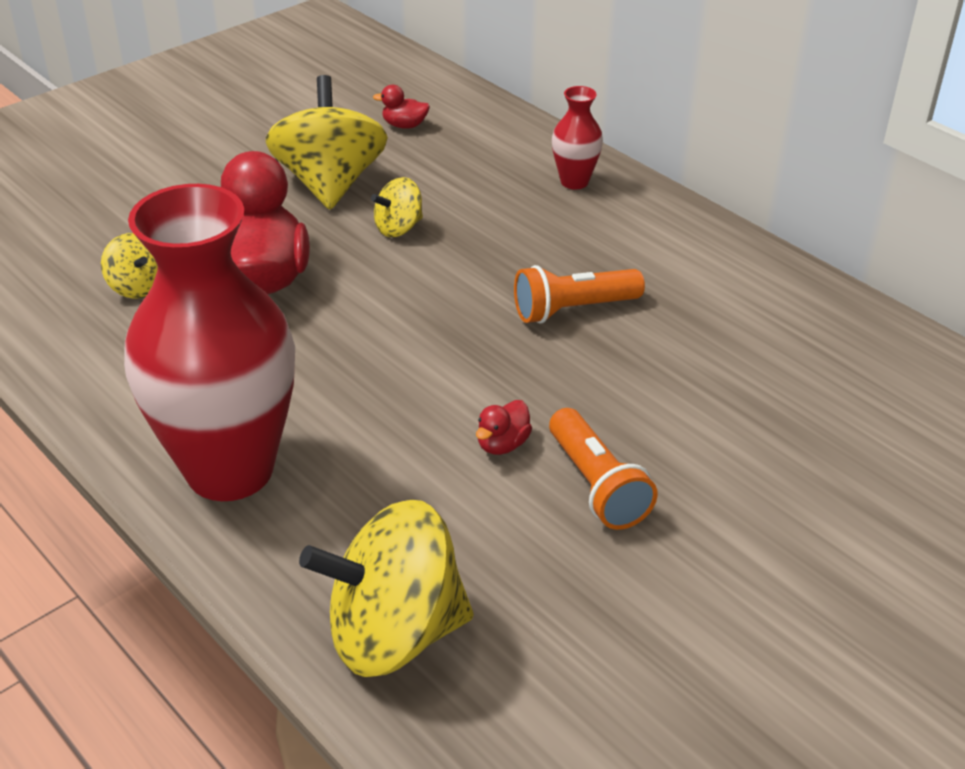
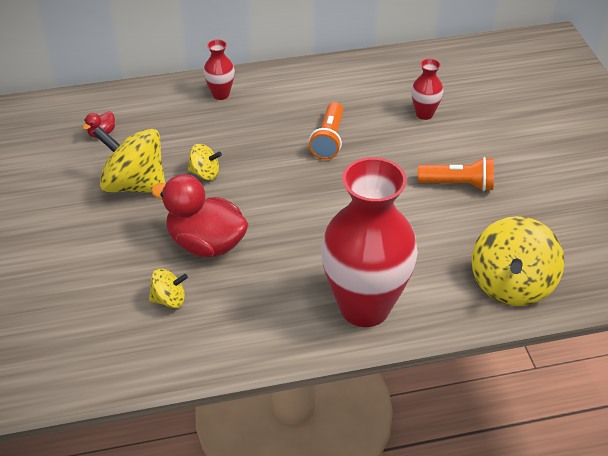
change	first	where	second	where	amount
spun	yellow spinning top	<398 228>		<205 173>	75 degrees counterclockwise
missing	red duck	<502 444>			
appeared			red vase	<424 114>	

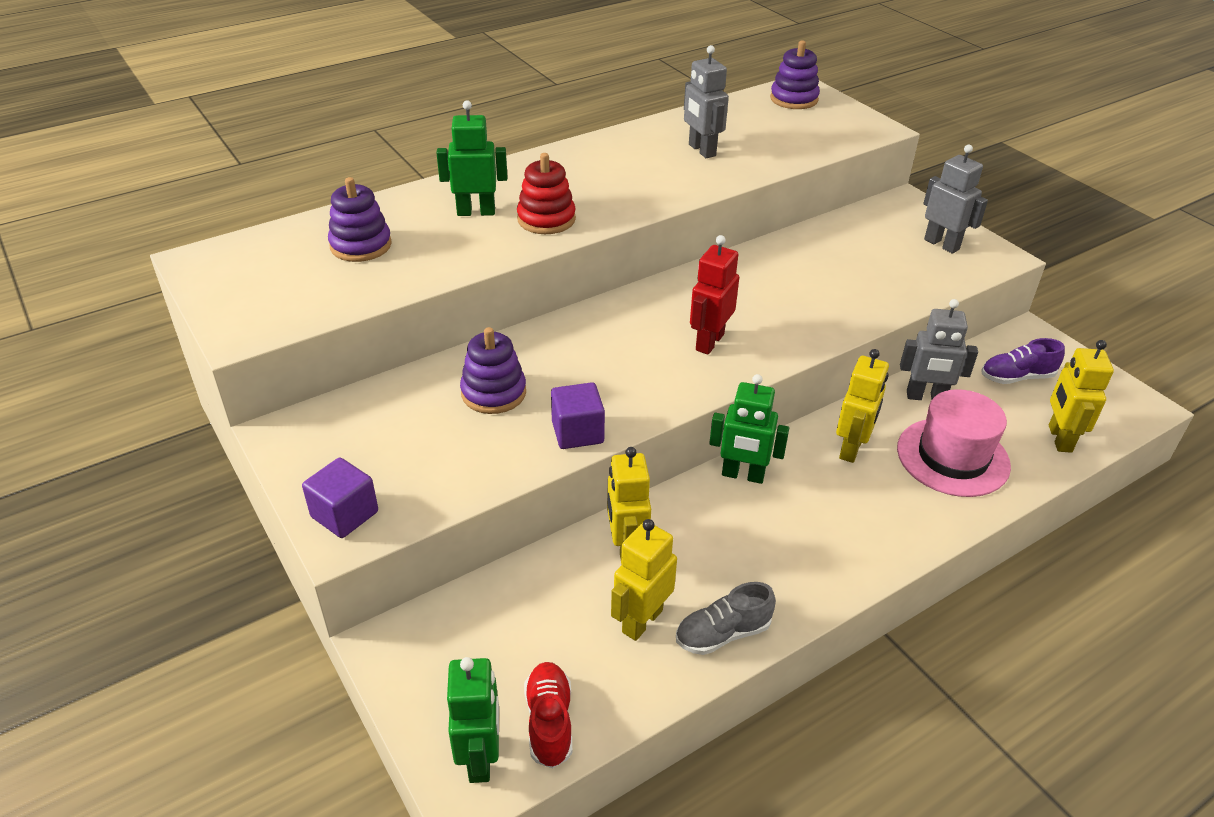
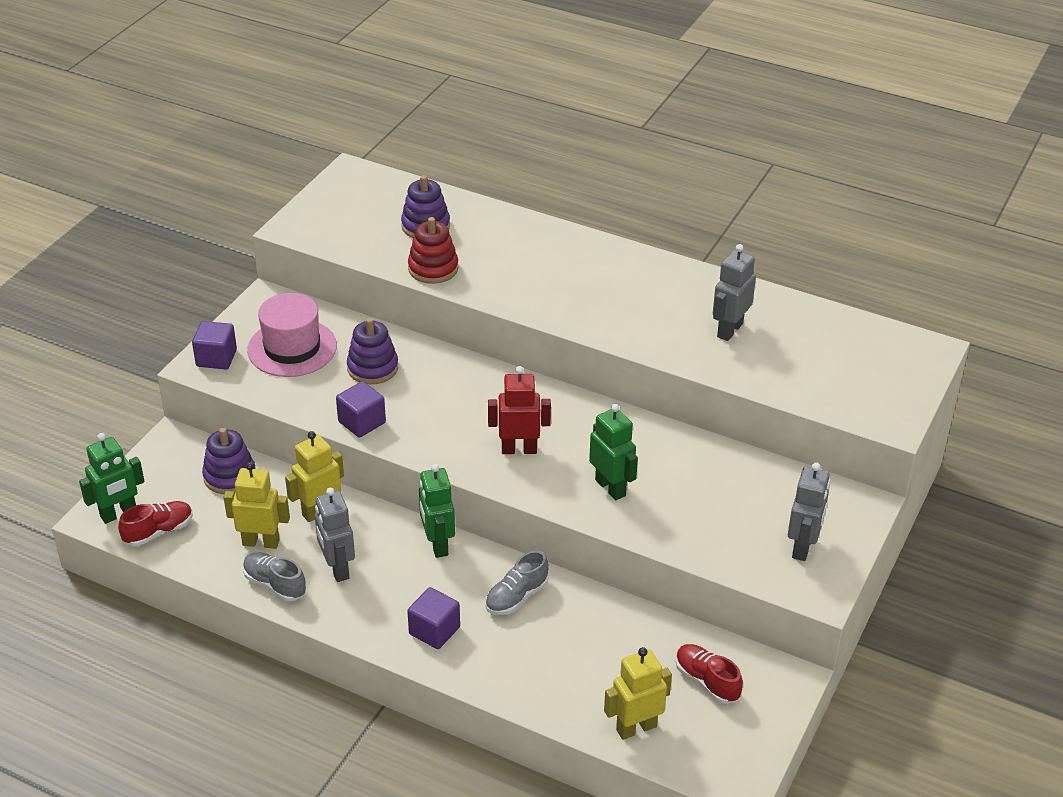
change	first	where	second	where	amount
relocated	green robot	<476 212>		<611 487>	
relocated	red stacking toy	<546 219>		<433 268>	
relocated	purple stacking toy	<794 99>		<230 476>	
exchanged	yellow robot	<851 448>	grey shoe	<516 597>	
relocated	pink hat	<952 457>		<292 348>	
relocated	grey robot	<926 397>		<337 568>	
colour	purple shoe	<1017 377>	red shoe	<707 681>	
appeared			purple cube	<434 630>	

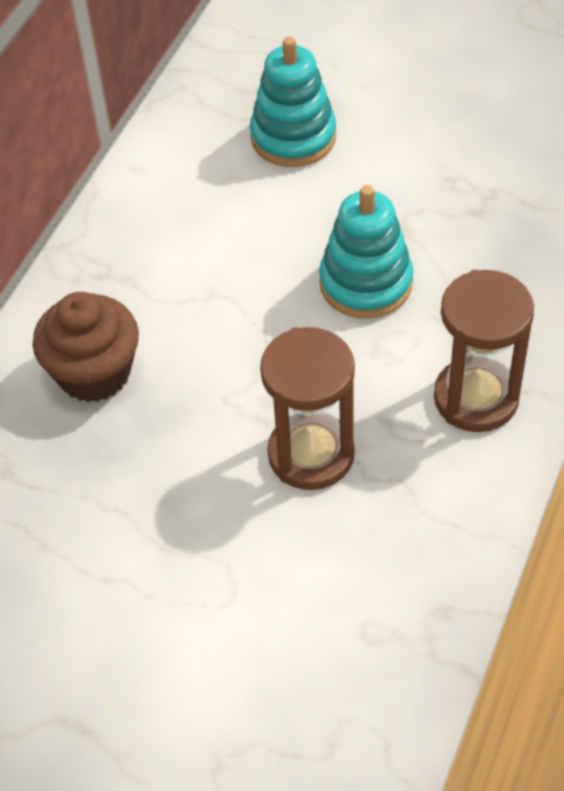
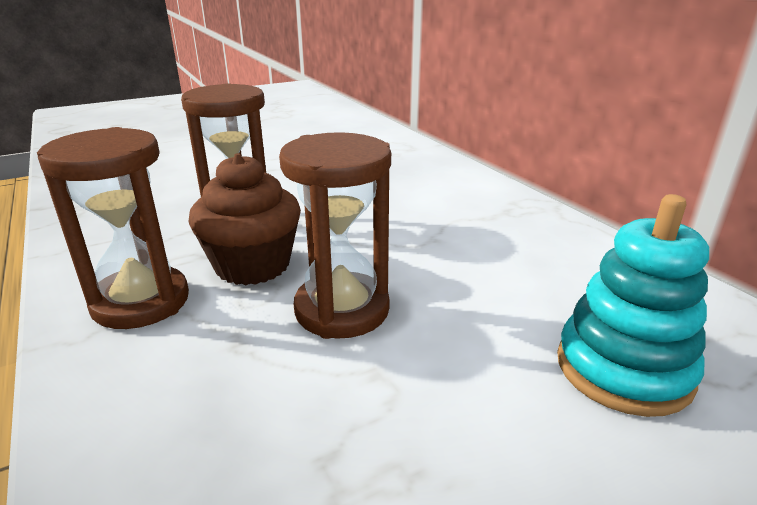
change	first	where	second	where	amount
relocated	brown cupcake	<94 373>		<252 265>	
exchanged	turquoise stacking toy	<366 283>	brown hourglass	<342 310>	

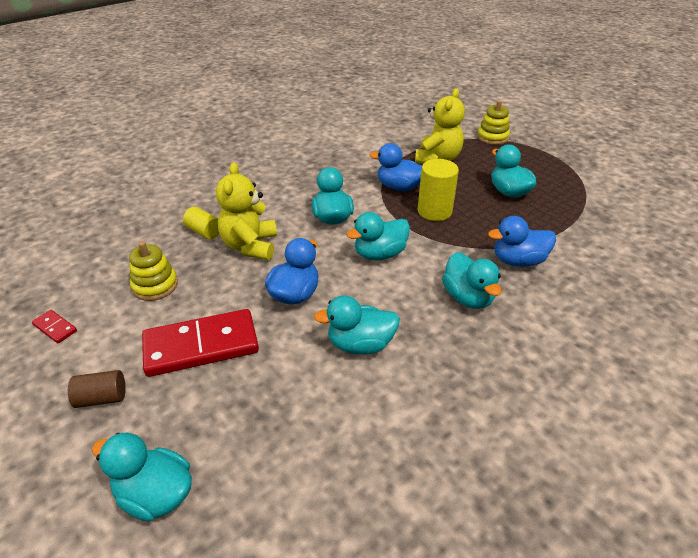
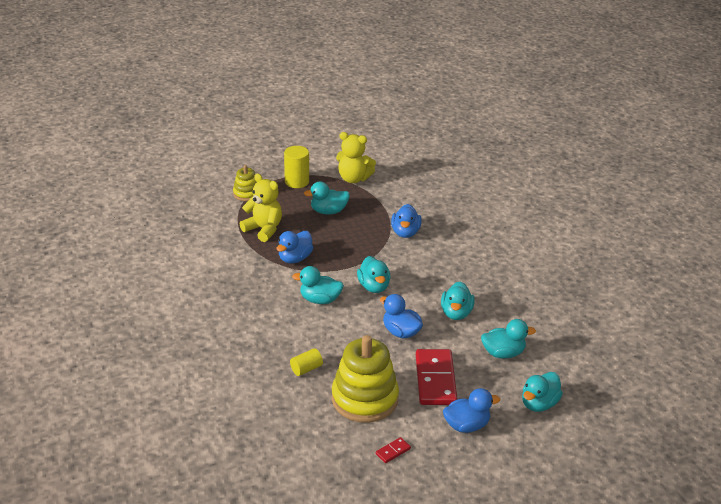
change	first	where	second	where	amount
exchanged	brown cylinder	<102 398>	blue duck	<466 425>	
size	yellow stacking toy	<155 285>		<365 399>	x1.94
relocated	yellow teddy bear	<250 246>		<353 179>	
relocated	yellow cylinder	<434 211>		<297 182>	
relocated	turquoise duck	<468 297>		<503 353>	

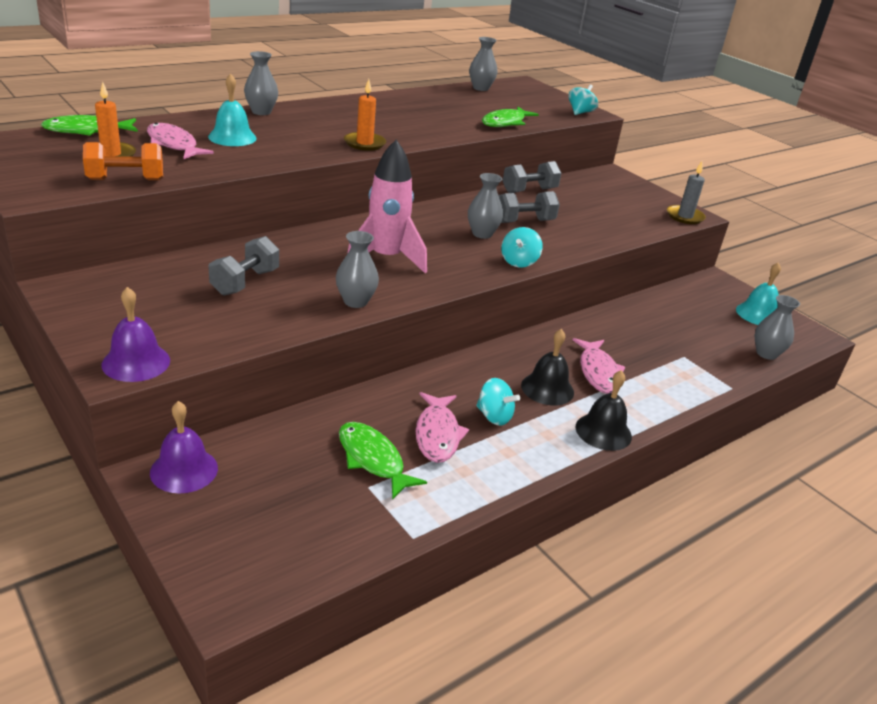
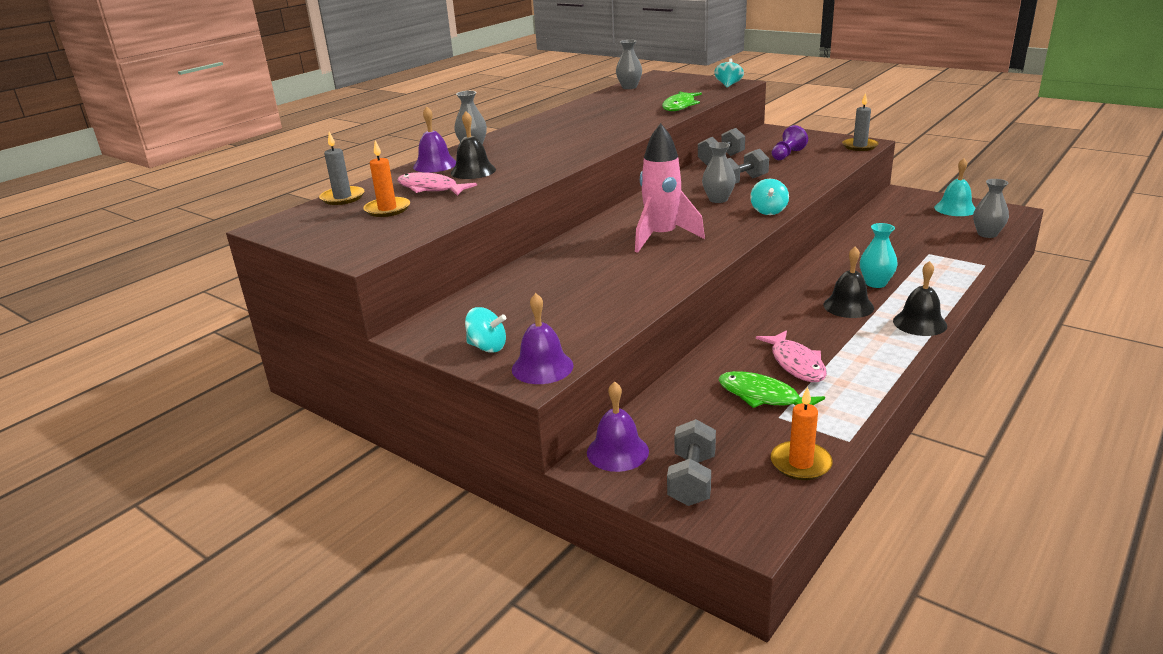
change	first	where	second	where	amount
exchanged	green fish	<87 131>	grey candle	<342 198>	
missing	orange dumbbell	<126 180>			
colour	turquoise bell	<232 137>	black bell	<473 171>	
relocated	grey dumbbell	<245 282>		<692 480>	
missing	grey vase	<355 301>			
relocated	orange candle	<364 143>		<800 463>	
relocated	turquoise spinning top	<494 416>		<487 347>	
exchanged	pink fish	<598 372>	turquoise vase	<875 283>	
appeared			purple bell	<435 165>	
appeared			purple pawn	<787 155>	

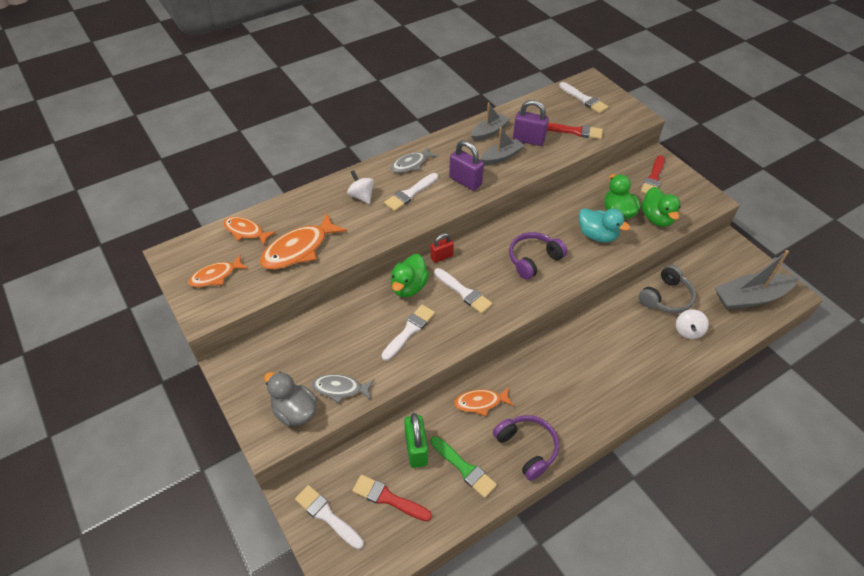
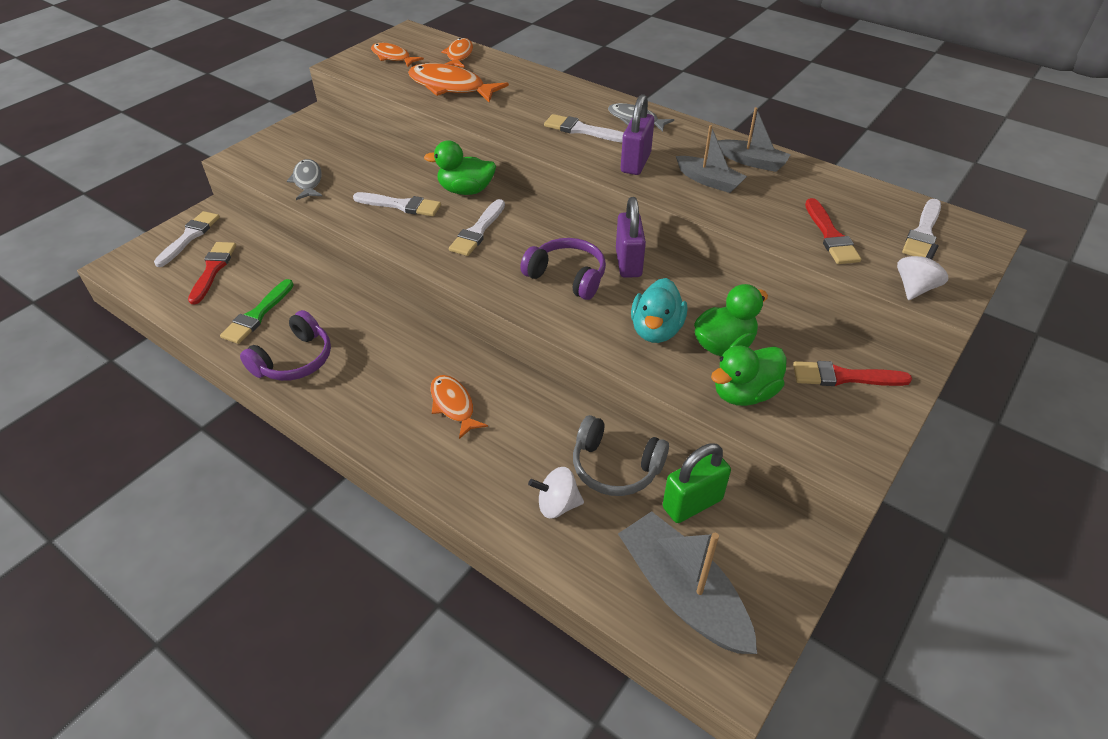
change	first	where	second	where	amount
missing	grey duck	<294 411>			
relocated	white spinning top	<361 196>		<915 288>	
relocated	green padlock	<416 449>		<692 503>	
missing	red padlock	<441 257>			
relocated	orange fish	<480 402>		<453 405>	
relocated	purple padlock	<528 140>		<628 263>	

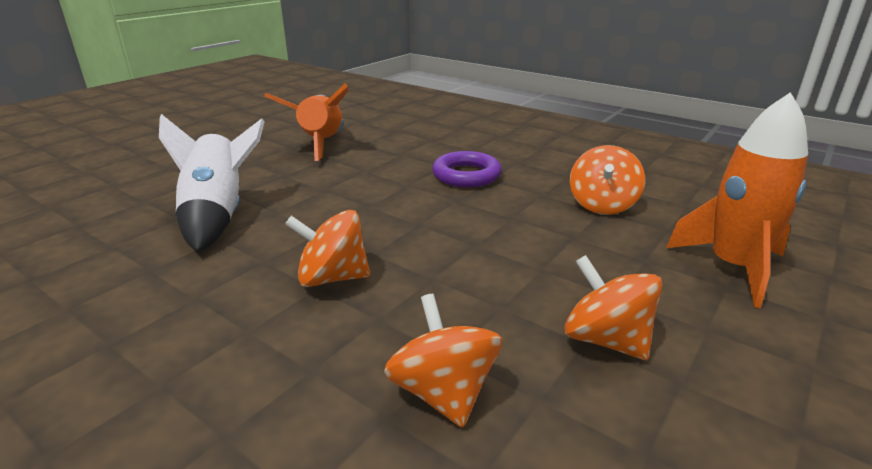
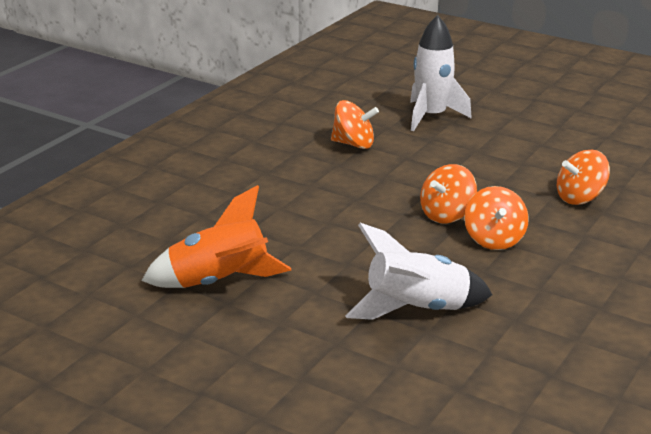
change	first	where	second	where	amount
missing	purple ring	<466 175>			
relocated	orange spinning top	<605 340>		<446 215>	
colour	orange rocket	<733 268>	white rocket	<431 116>	

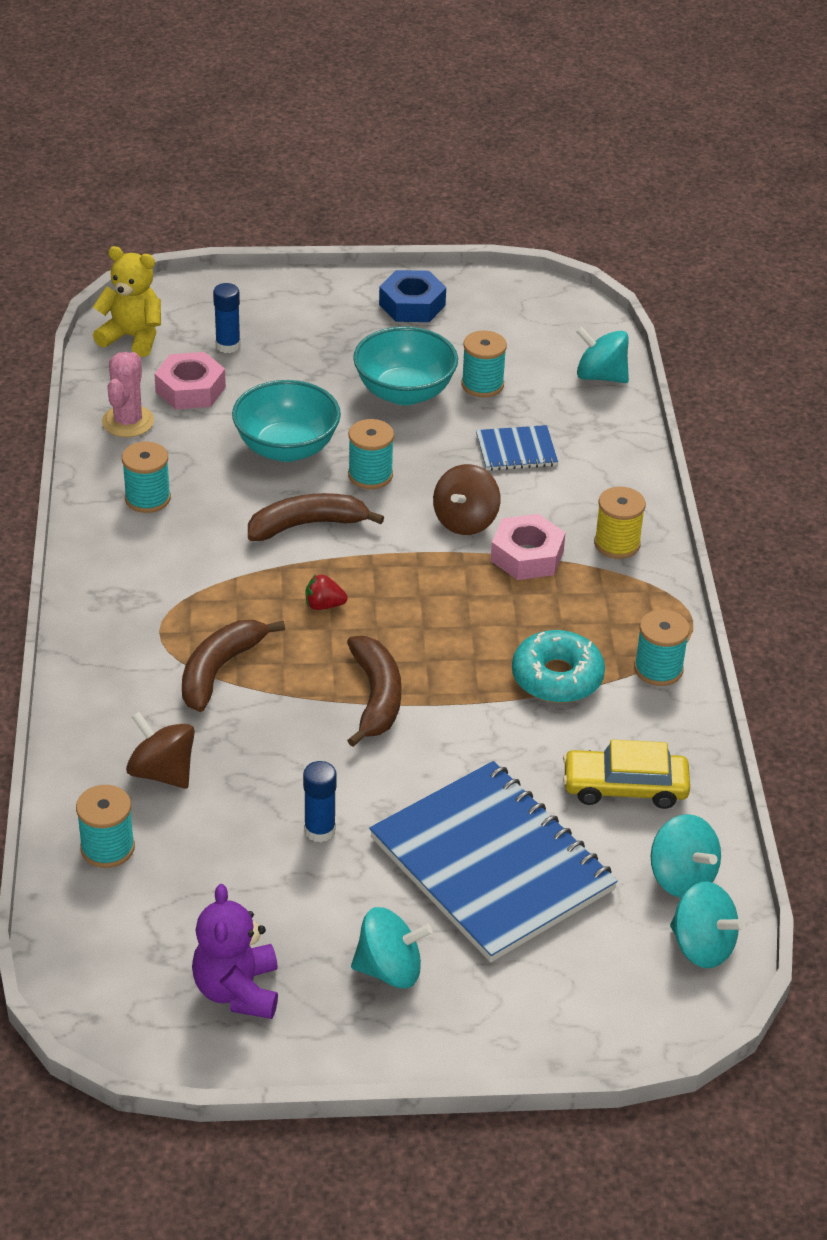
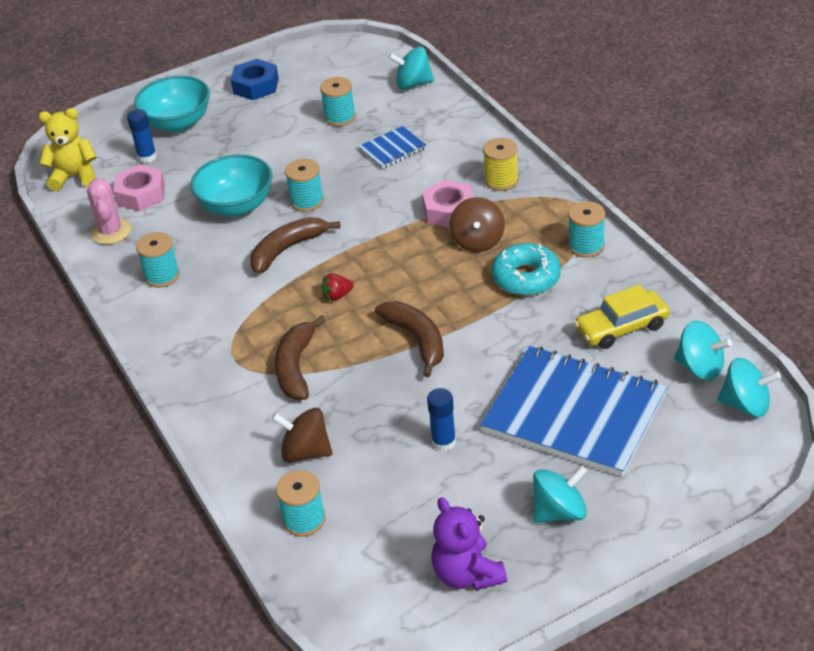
change	first	where	second	where	amount
relocated	turquoise bowl	<404 392>		<178 123>	
relocated	brown spinning top	<465 521>		<478 241>	

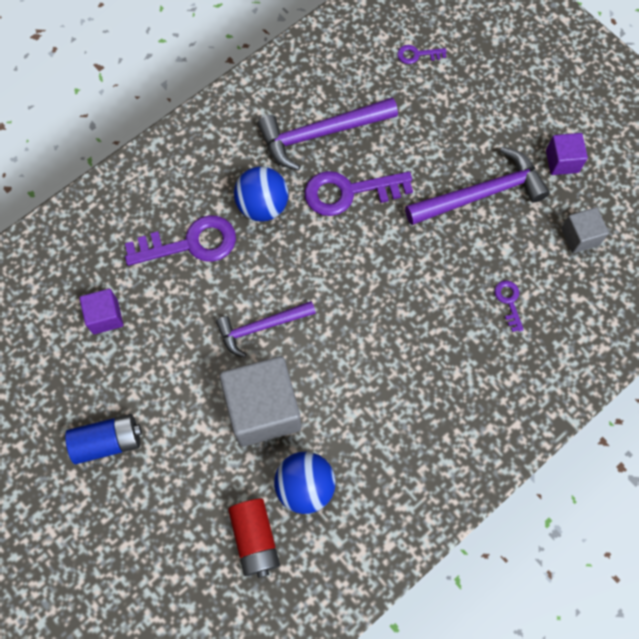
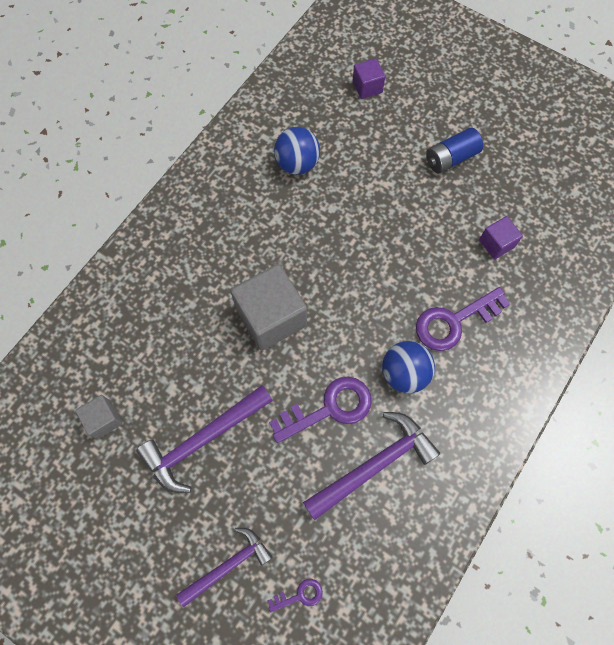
change	first	where	second	where	amount
relocated	purple hammer	<261 327>		<228 565>	
relocated	grey cube	<263 409>		<271 317>	
missing	red battery	<255 539>			
missing	purple key	<509 302>			
relocated	purple cube	<562 161>		<367 87>	

